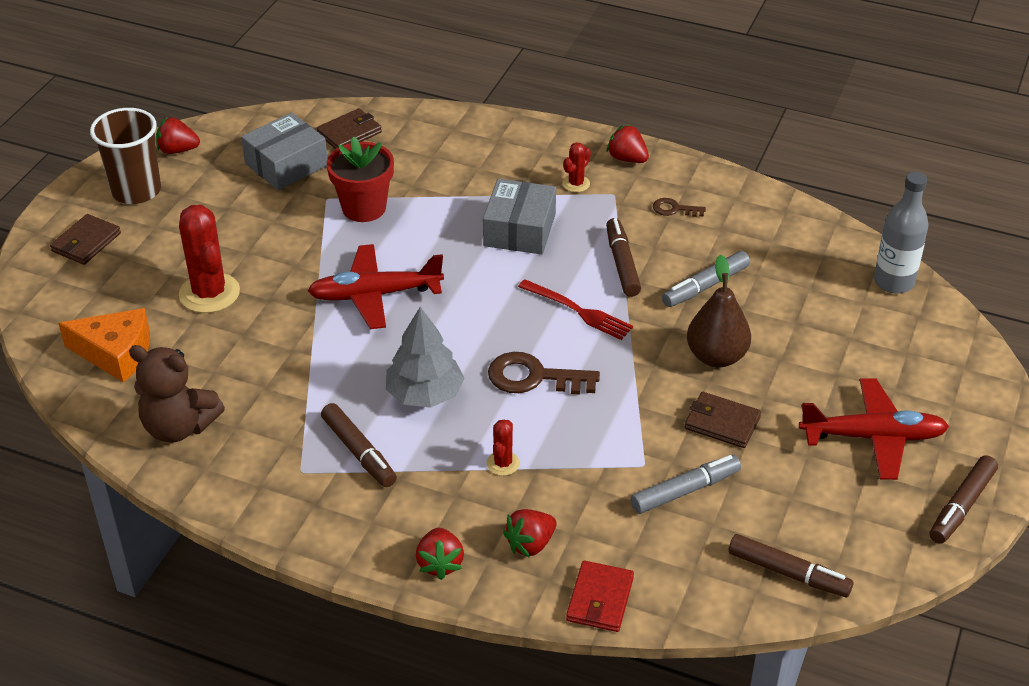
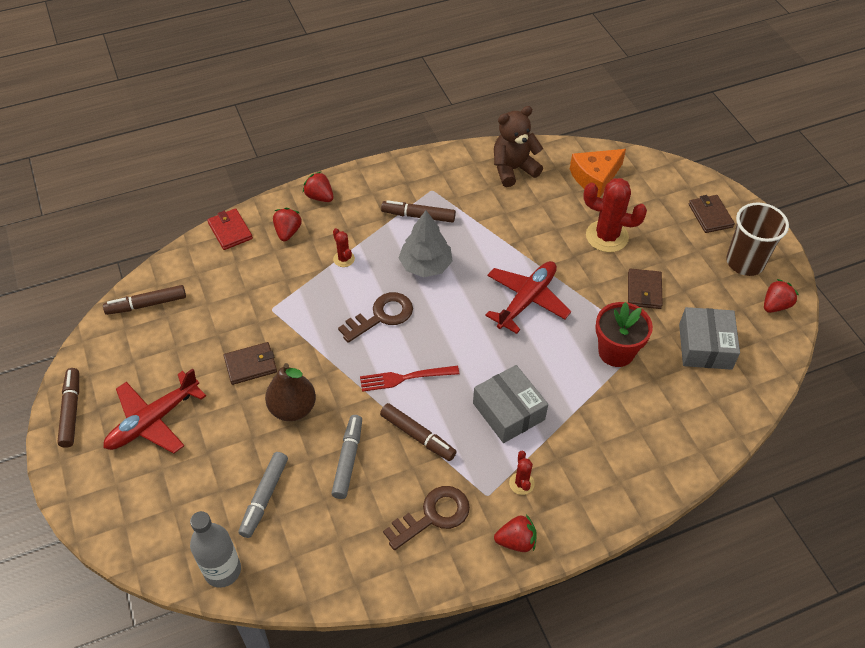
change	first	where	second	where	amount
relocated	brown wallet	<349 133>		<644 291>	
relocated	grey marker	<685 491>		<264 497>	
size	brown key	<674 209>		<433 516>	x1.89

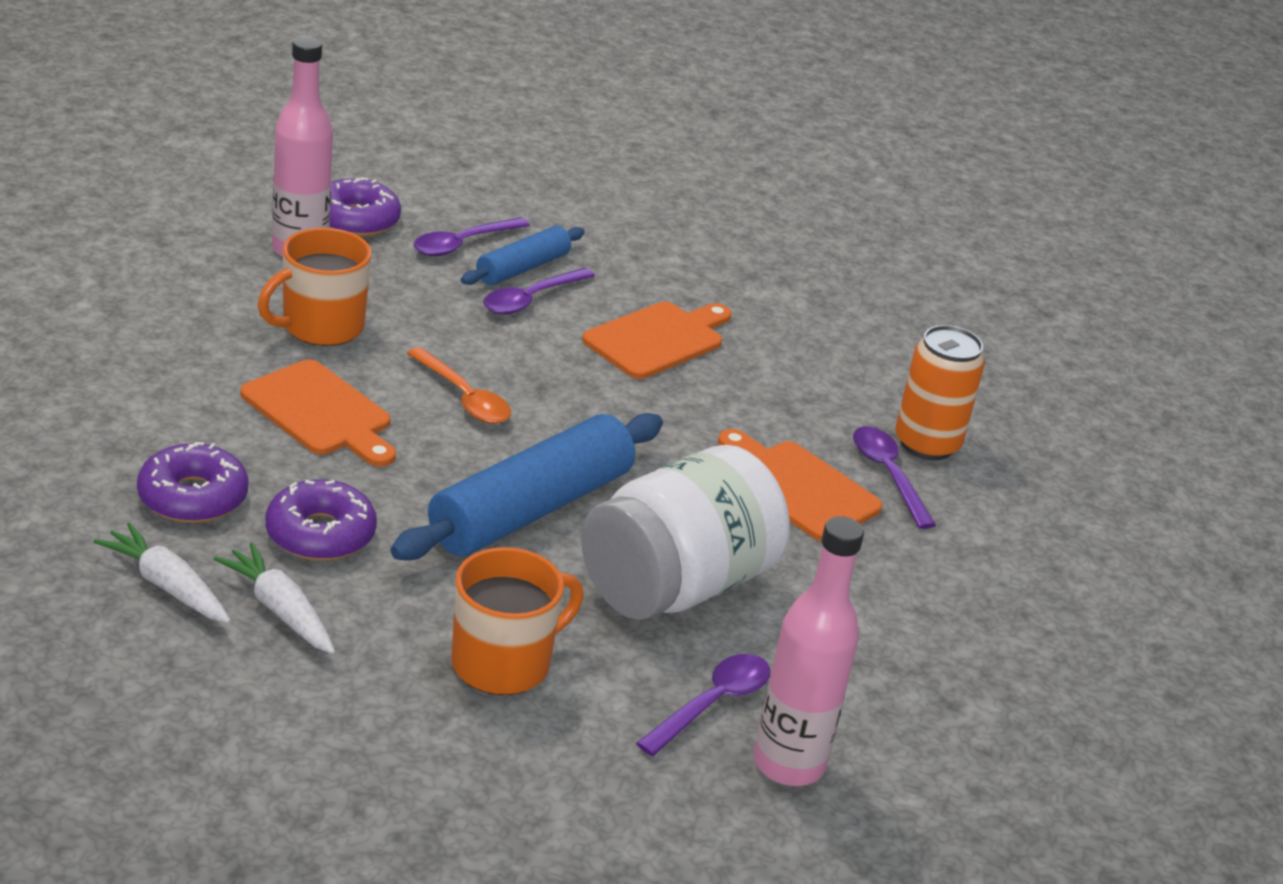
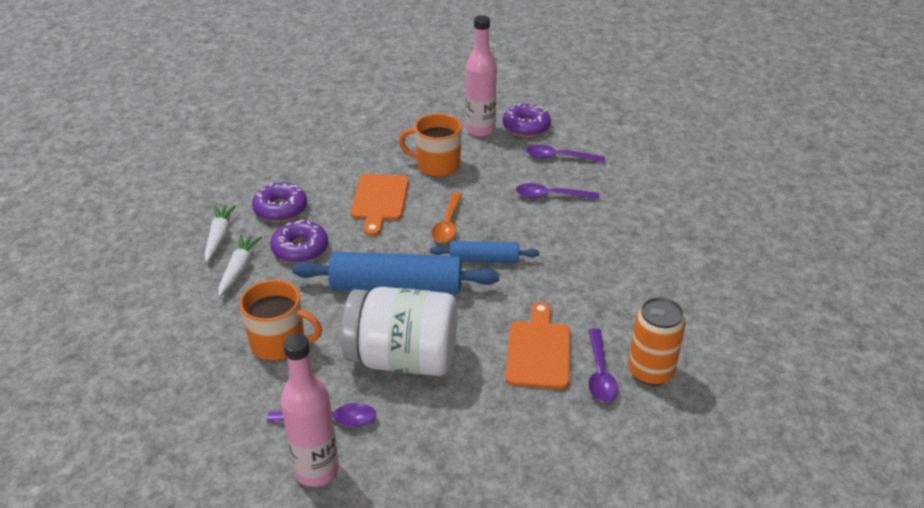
change	first	where	second	where	amount
relocated	blue rolling pin	<522 268>		<484 259>	
missing	orange cutting board	<658 339>			
spun	purple spoon	<888 475>		<600 373>	150 degrees clockwise

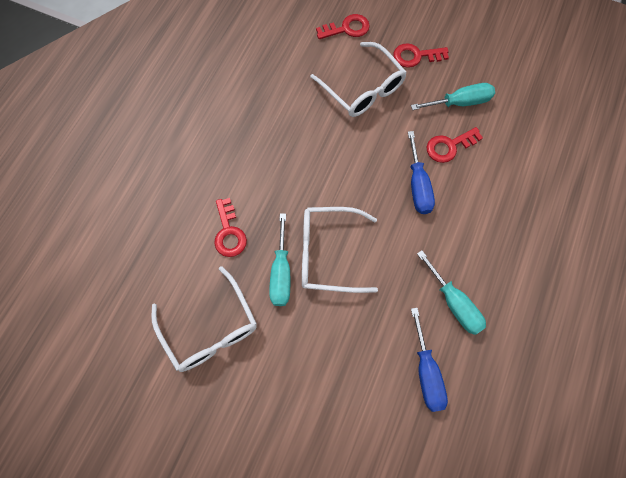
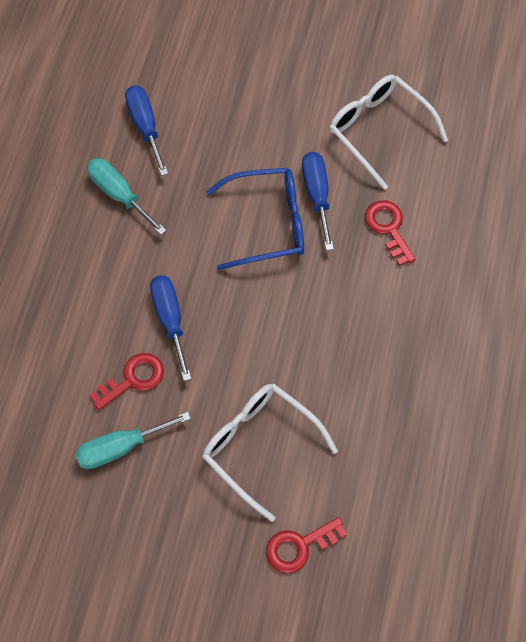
change	first	where	second	where	amount
colour	turquoise screwdriver	<281 273>	blue screwdriver	<317 195>	
colour	white glasses	<328 253>	blue glasses	<267 224>	
missing	red key	<415 56>			

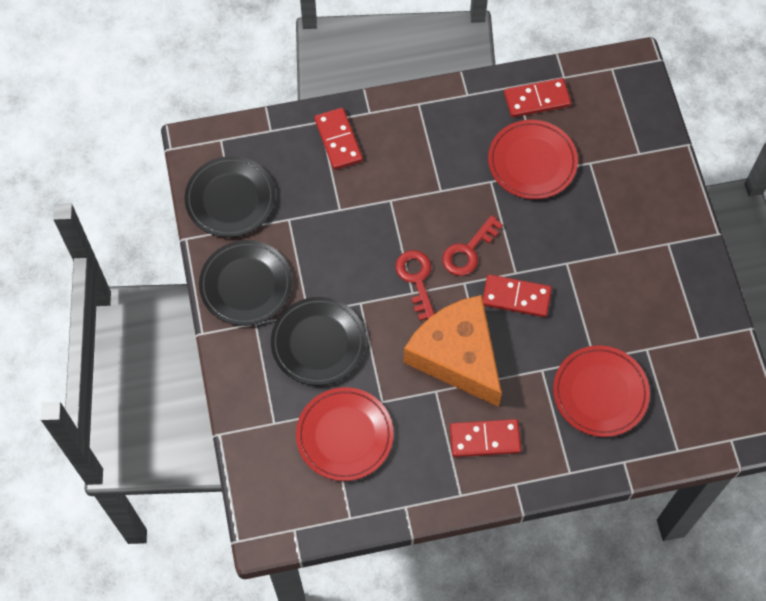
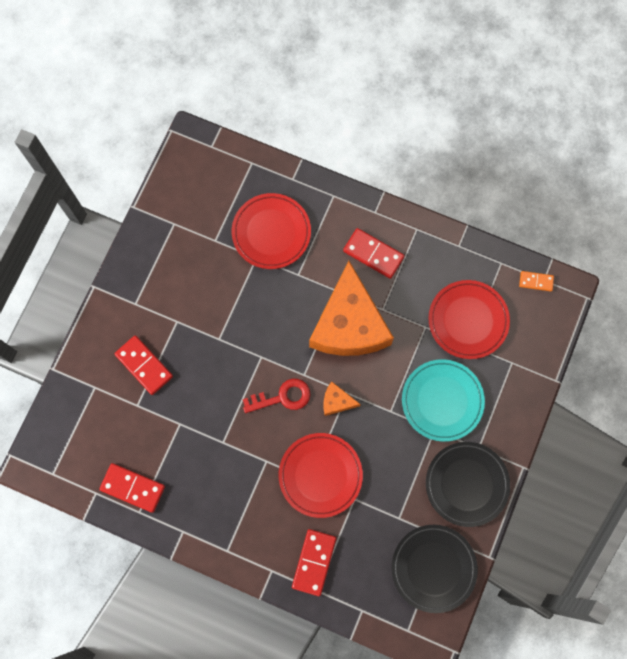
change	first	where	second	where	amount
colour	black plate	<318 343>	turquoise plate	<442 401>	
exchanged	red key	<416 279>	orange cheese	<337 401>	
relocated	red domino	<516 297>		<144 365>	
relocated	red plate	<532 162>		<320 475>	
appeared			orange domino	<536 281>	

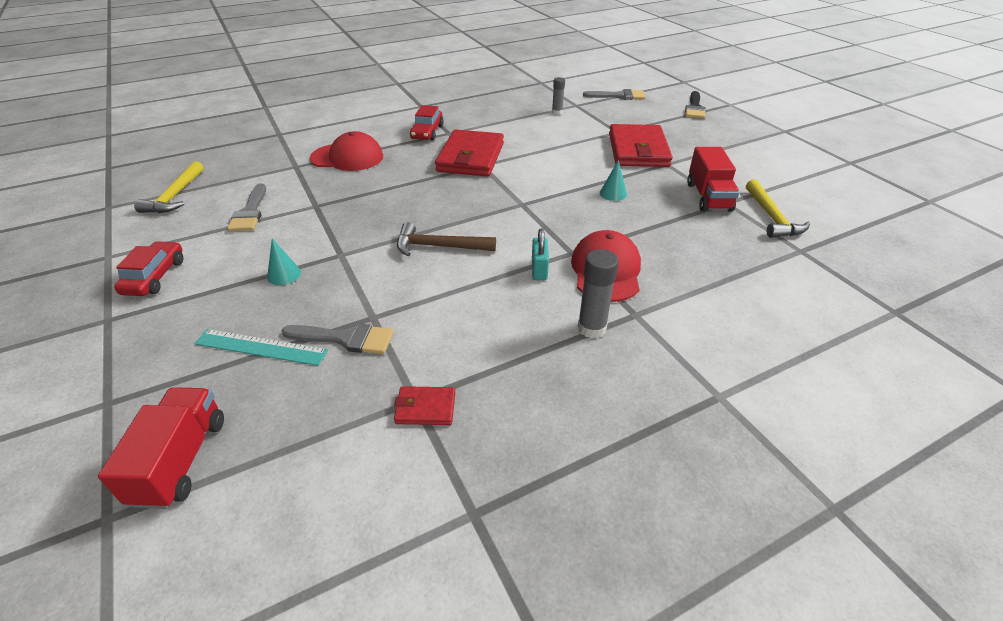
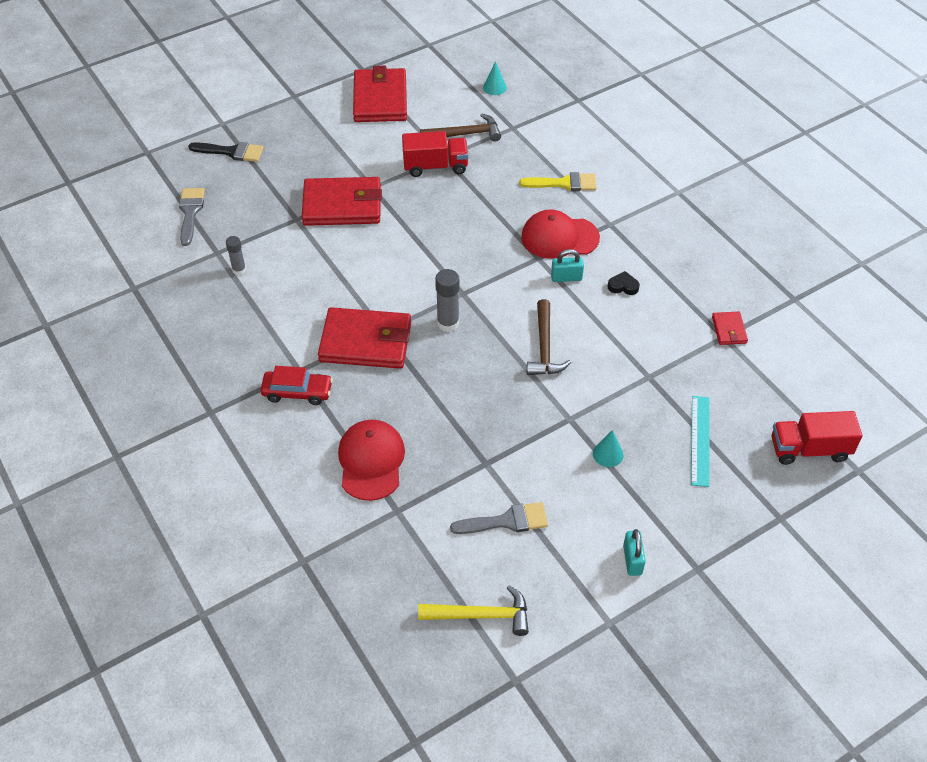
change	first	where	second	where	amount
exchanged	red car	<155 277>	turquoise padlock	<632 560>	
missing	grey brush	<346 339>			
relocated	grey glue stick	<591 328>		<448 323>	
relocated	turquoise cone	<613 193>		<494 87>	
colour	yellow hammer	<771 217>	brown hammer	<465 134>	
appeared			red wallet	<380 99>	
appeared			yellow brush	<564 183>	
appeared			black heart	<623 286>	

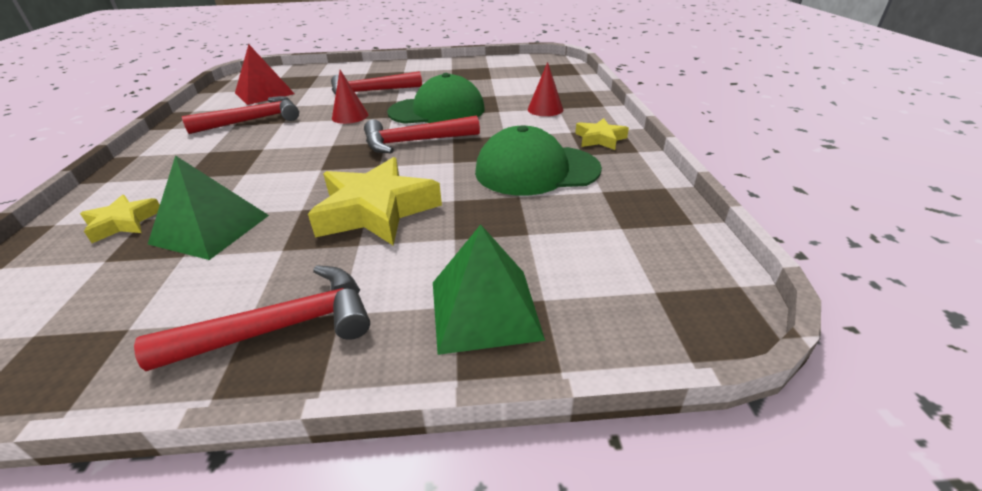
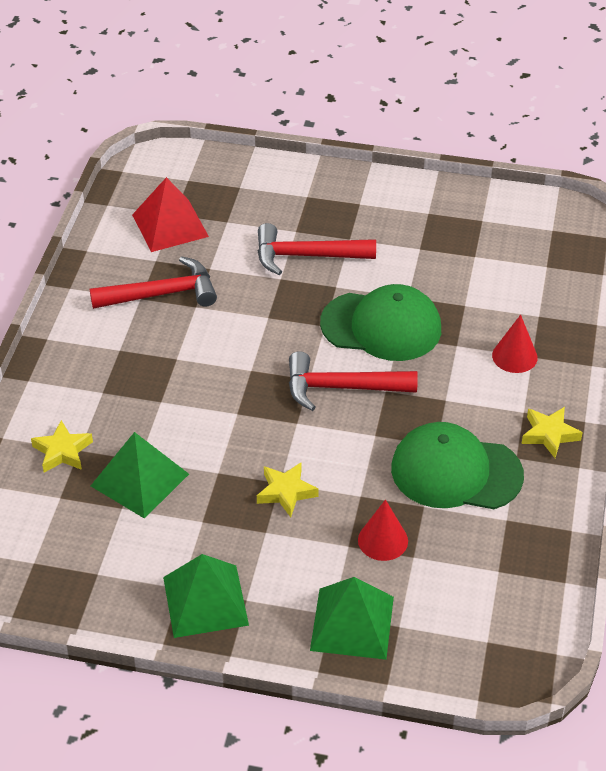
change	first	where	second	where	amount
exchanged	red hammer	<282 327>	green pyramid	<205 601>	
size	yellow star	<376 210>		<286 492>	x0.53
relocated	red cone	<350 116>		<383 540>	

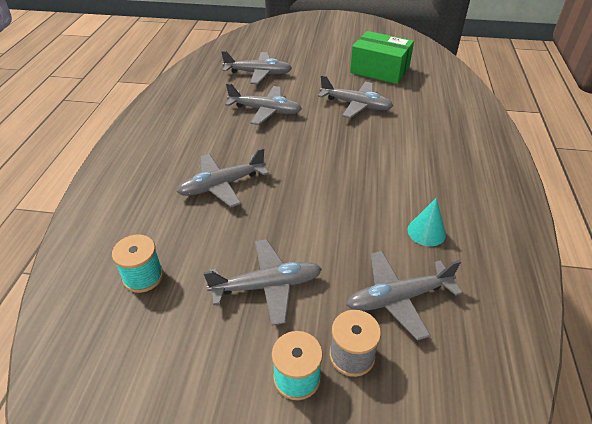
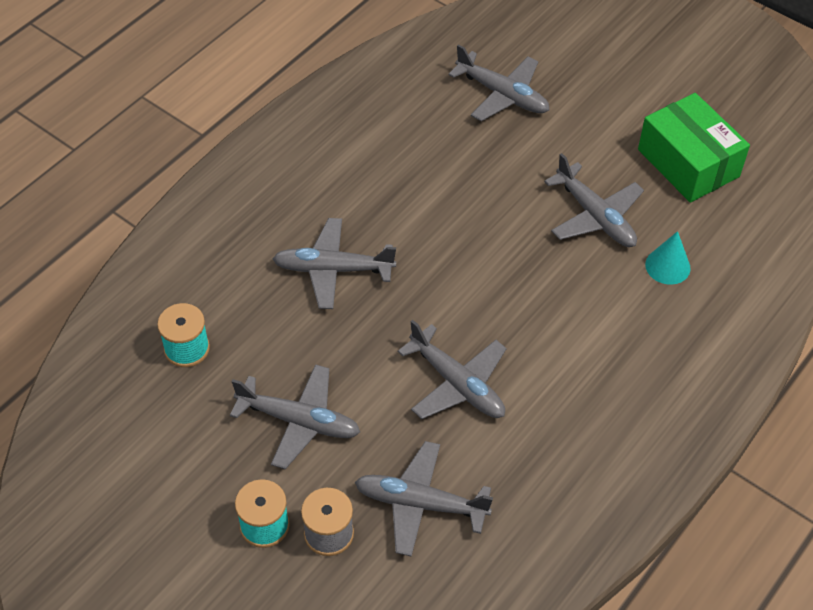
change	first	where	second	where	amount
relocated	grey plane	<265 111>		<457 384>	
relocated	turquoise cone	<426 232>		<667 266>	

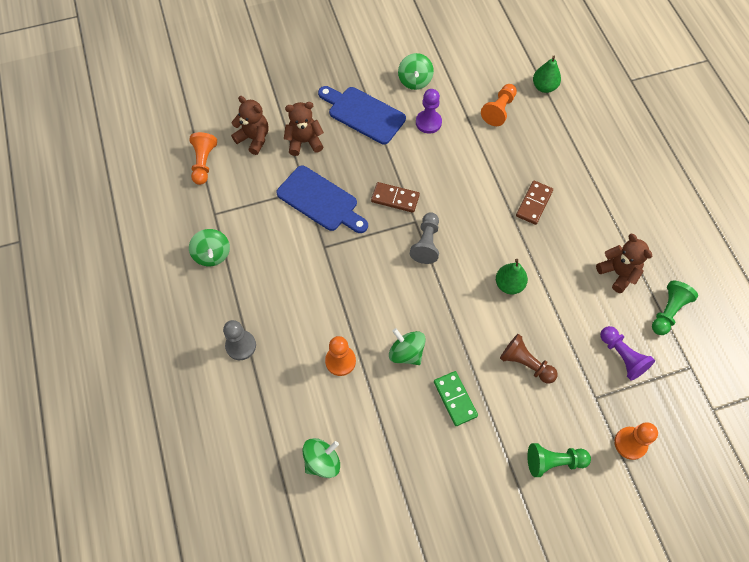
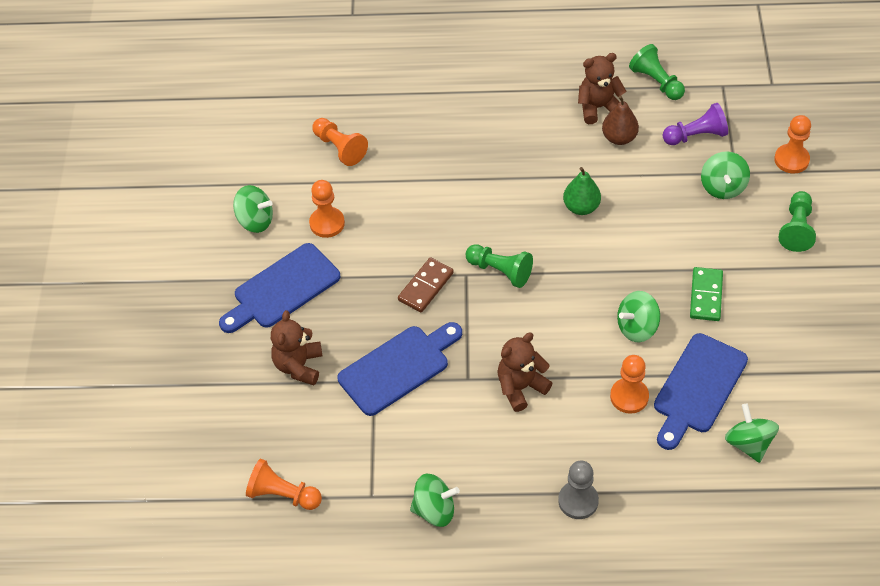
change	first	where	second	where	amount
relocated	brown teddy bear	<254 138>		<521 387>	
colour	grey pawn	<426 243>	green pawn	<500 271>	
colour	purple pawn	<428 122>	orange pawn	<327 223>	
spun	green domino	<455 399>		<706 296>	75 degrees counterclockwise
missing	brown pawn	<525 363>			
missing	brown domino	<534 203>			
missing	green pear	<544 87>			
appeared			brown pear	<619 138>	
appeared			blue cutting board	<698 388>	
appeared			green spinning top	<723 187>	

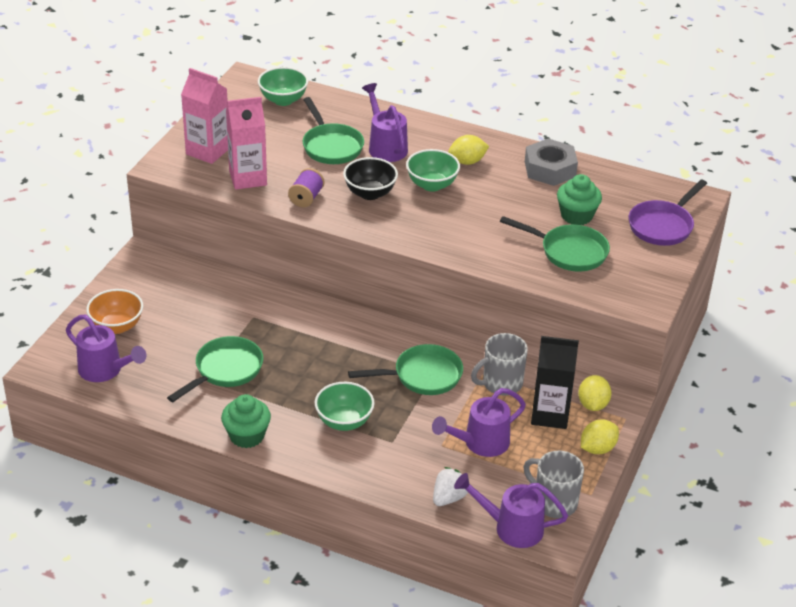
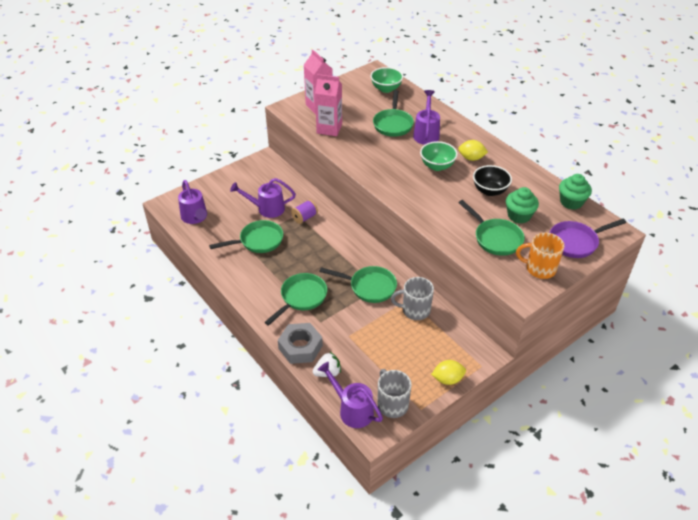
change	first	where	second	where	amount
missing	orange bowl	<117 326>			
relocated	green cupcake	<247 436>		<571 202>	
relocated	purple spool	<306 198>		<304 218>	
exchanged	green bowl	<344 421>	green pan	<301 298>	
relocated	black bowl	<370 193>		<489 191>	
relocated	purple watering can	<480 443>		<267 209>	
relocated	grey nut	<550 169>		<300 347>	
missing	black carton	<550 414>			
missing	yellow lemon	<593 404>			
appeared			orange mug	<539 269>	

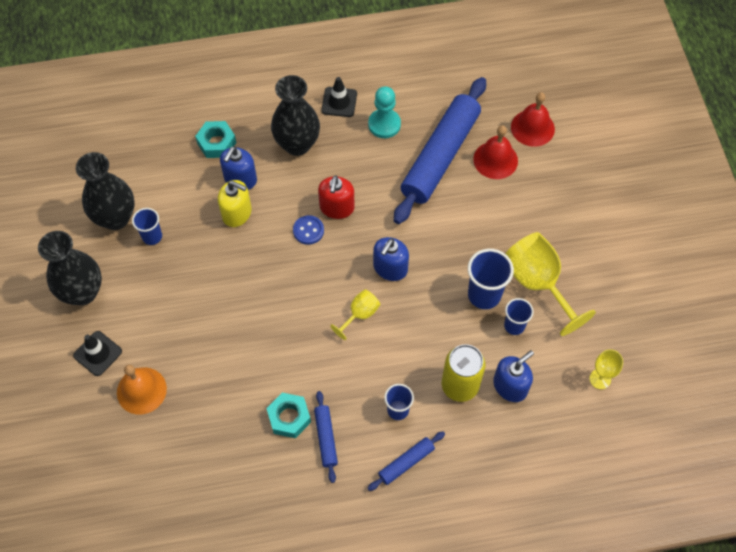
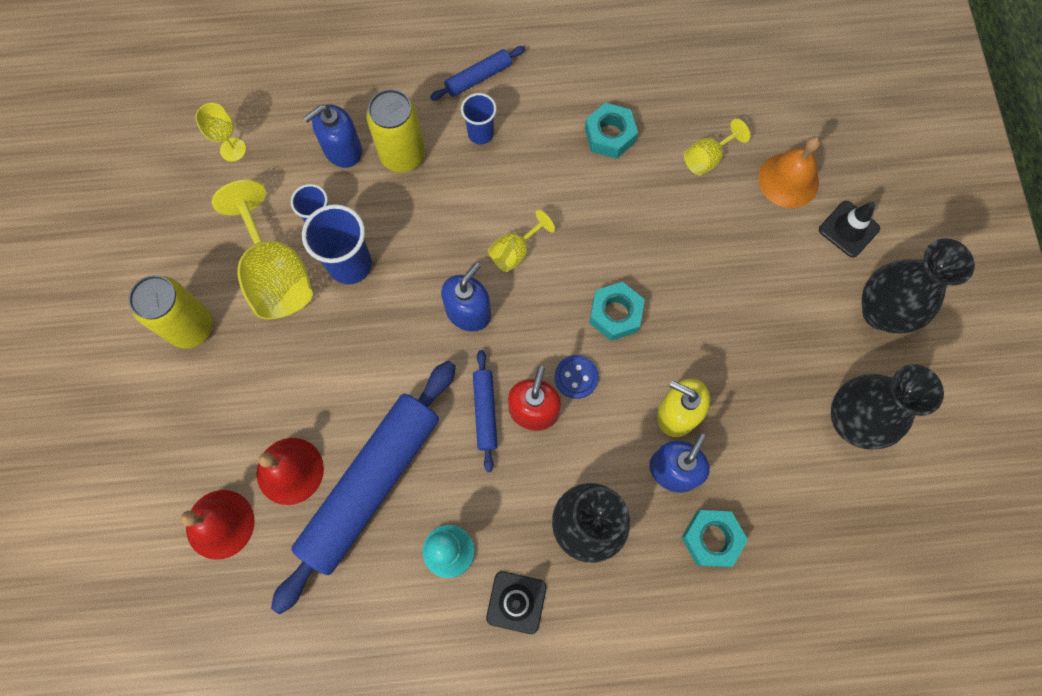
change	first	where	second	where	amount
missing	blue cup	<152 236>			
relocated	blue rolling pin	<326 438>		<485 412>	
appeared			yellow can	<191 327>	
appeared			turquoise nut	<615 314>	
appeared			yellow goblet	<707 158>	

